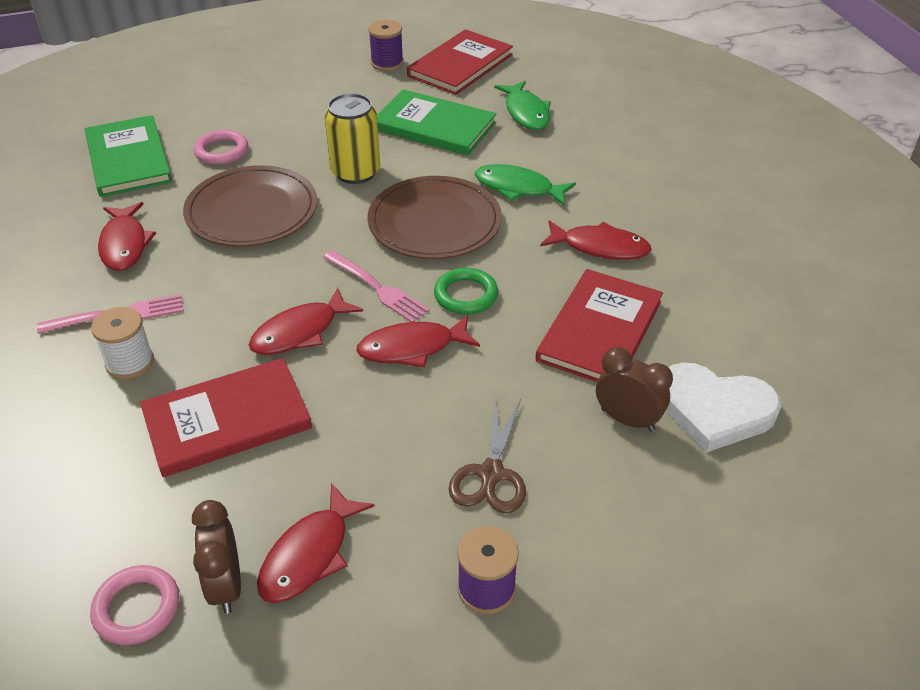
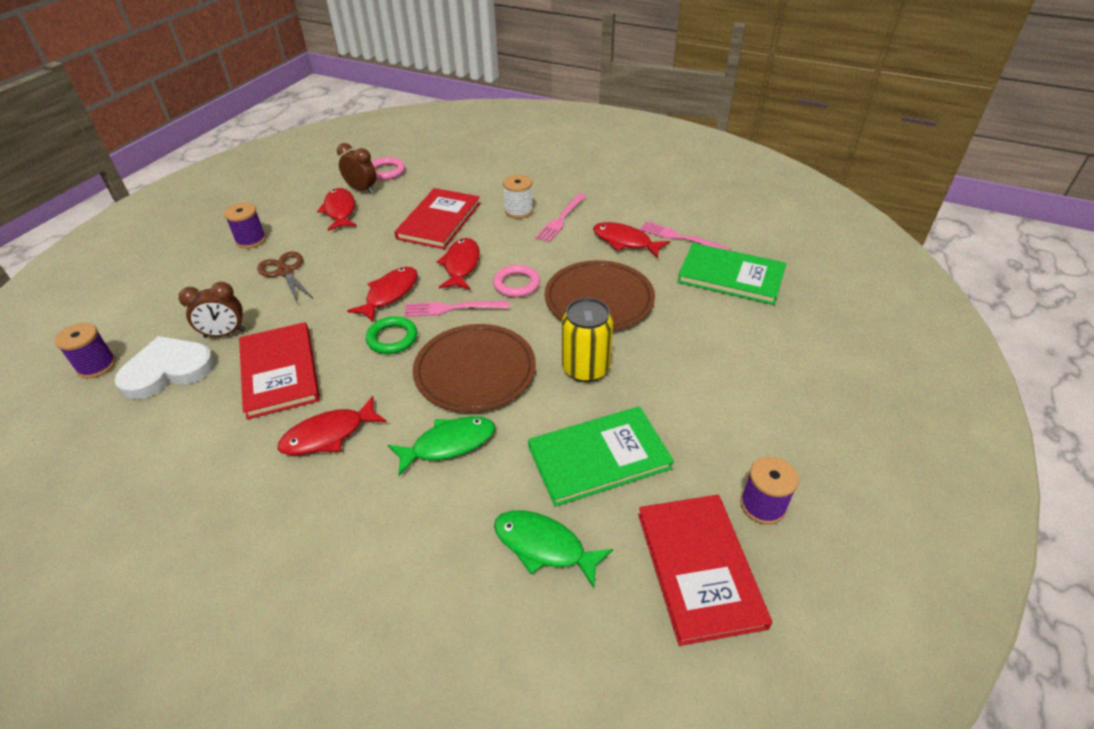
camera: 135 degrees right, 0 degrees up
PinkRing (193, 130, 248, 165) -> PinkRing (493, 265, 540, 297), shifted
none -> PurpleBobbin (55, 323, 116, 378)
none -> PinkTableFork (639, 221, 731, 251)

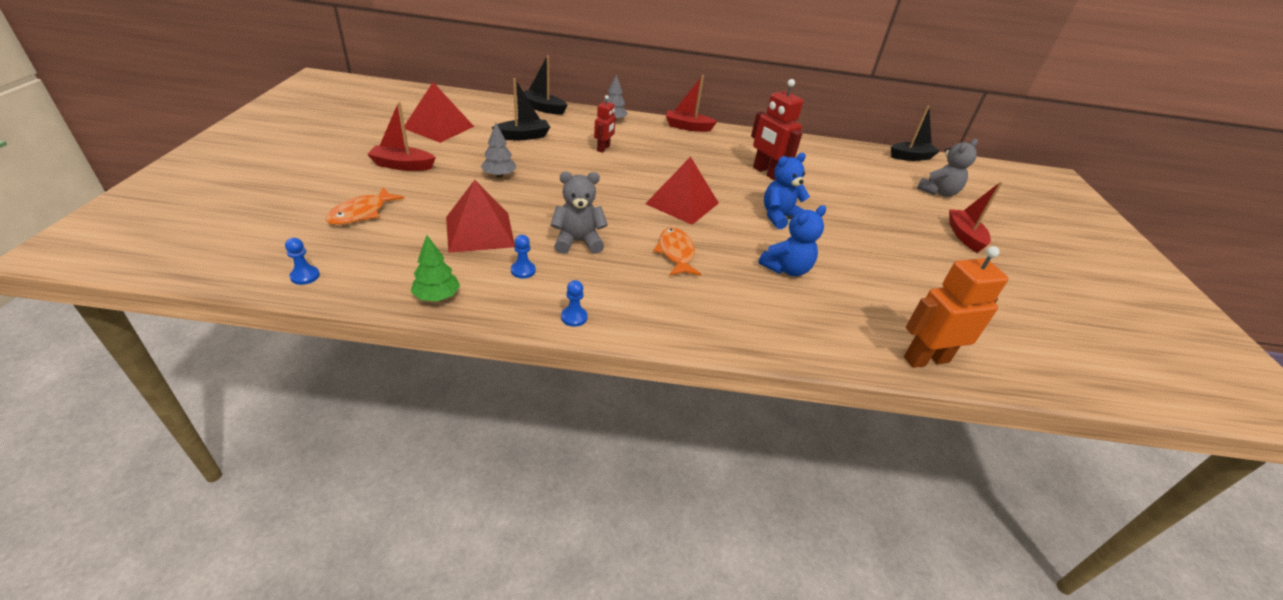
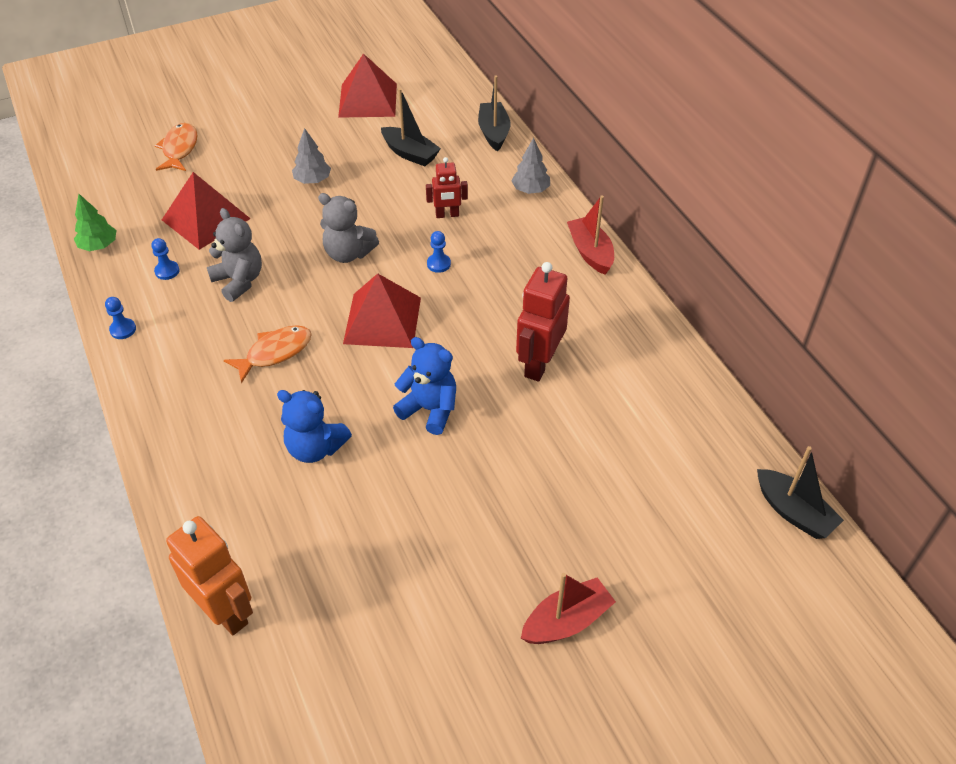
camera: 65 degrees right, 10 degrees up
BluePawn (285, 238, 320, 285) -> BluePawn (427, 231, 451, 273), shifted
BrightOrangeFishFigure (326, 187, 404, 225) -> BrightOrangeFishFigure (155, 123, 198, 171), 90 degrees clockwise
ScarletToyBoat (367, 102, 436, 171) -> none
AshGreyTeddy (917, 139, 978, 197) -> AshGreyTeddy (318, 193, 379, 263), shifted

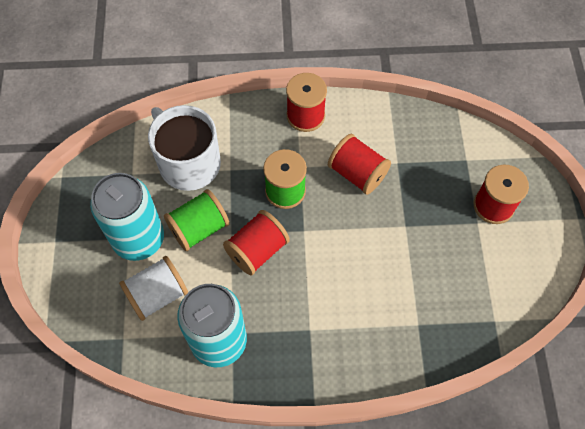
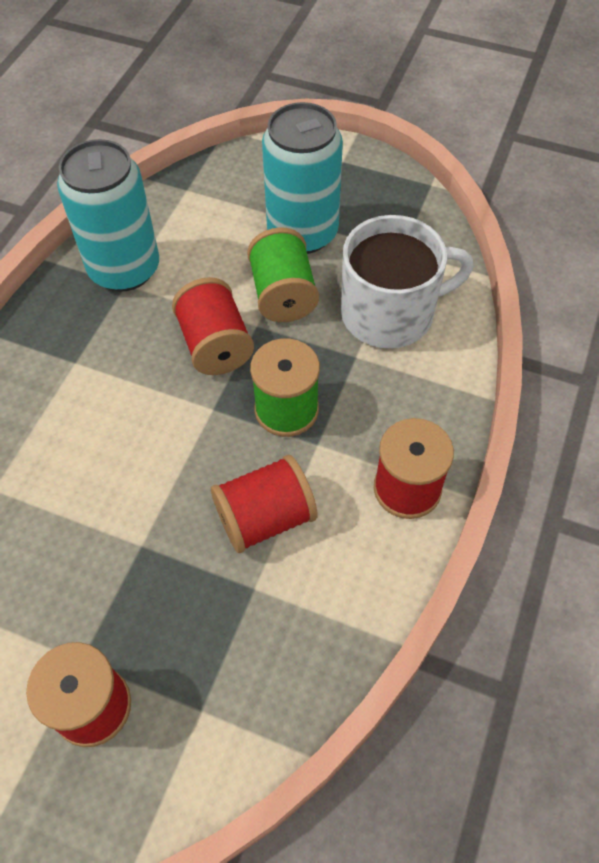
camera: 115 degrees right, 5 degrees down
PureWhiteBobbin (119, 256, 188, 321) -> none

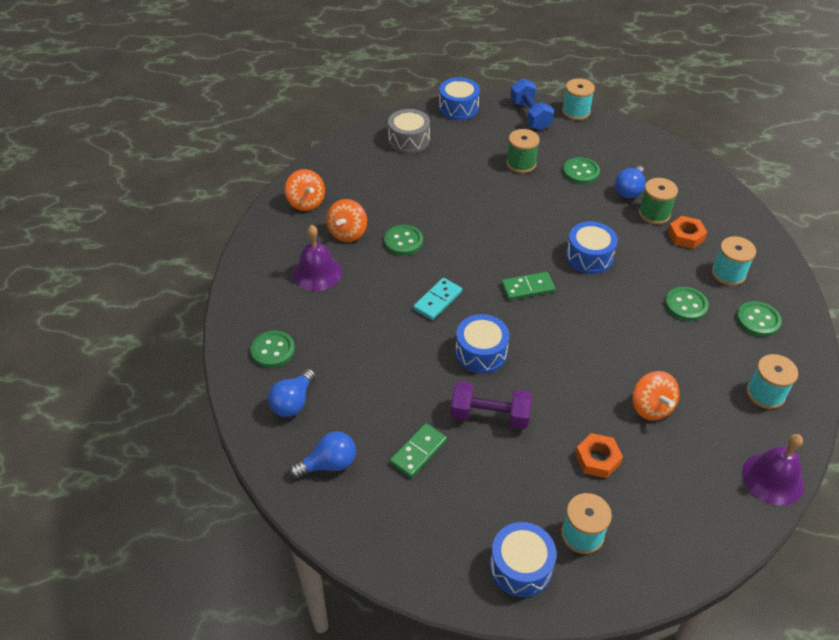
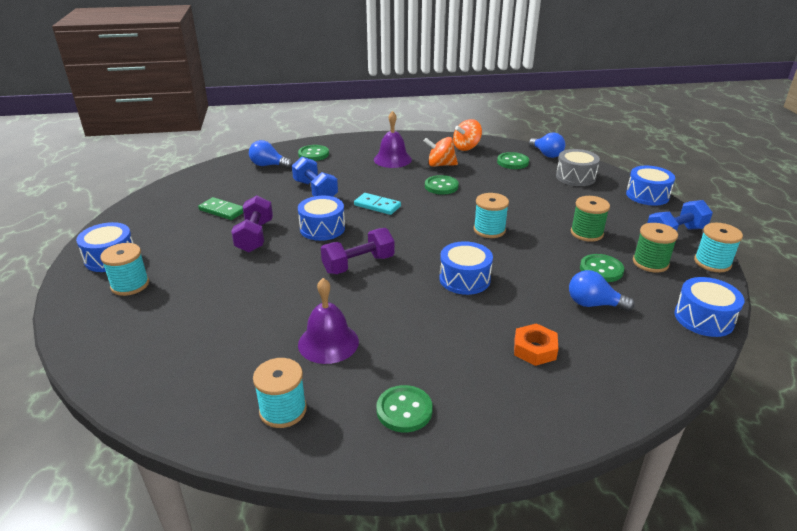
camera: 80 degrees right, 15 degrees down
BlueBulb (289, 431, 356, 478) -> BlueBulb (529, 132, 565, 158), shifted
GreenDominoPiece (501, 272, 555, 300) -> none
BrightOrangeHexagonNut (575, 433, 623, 478) -> none
BrightOrangeToyTop (632, 371, 679, 421) -> none
GreenBobbin (639, 178, 678, 224) -> GreenBobbin (633, 223, 678, 273), shifted
GreenButton (665, 287, 709, 321) -> GreenButton (497, 152, 529, 169), shifted
TealBobbin (712, 236, 756, 286) -> TealBobbin (474, 193, 509, 238), shifted
PurpleHandBell (742, 434, 804, 506) -> PurpleHandBell (298, 278, 359, 364), shifted
none -> BlueHandWeight (292, 157, 338, 197)
none -> PurpleHandWeight (321, 228, 394, 274)
none -> BlueDrum (674, 277, 744, 337)

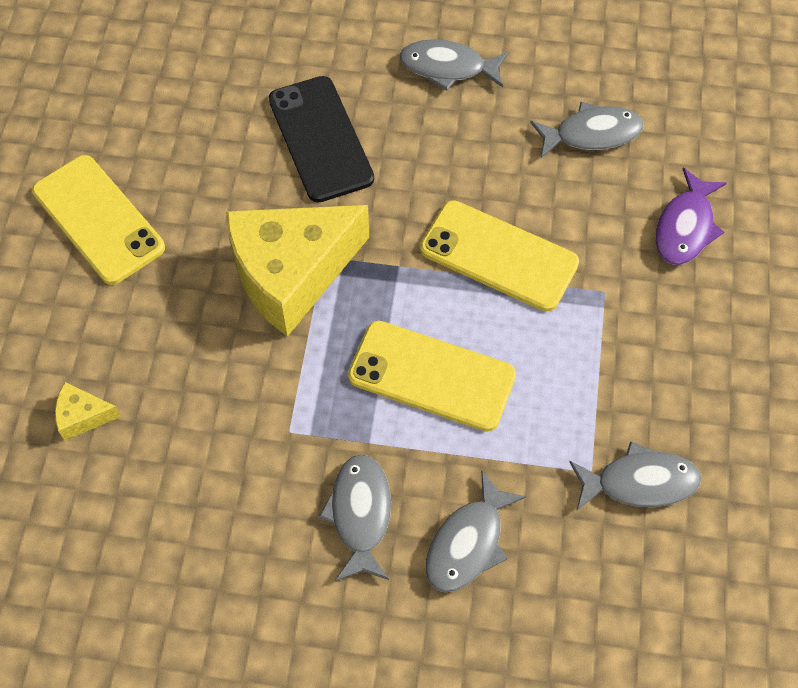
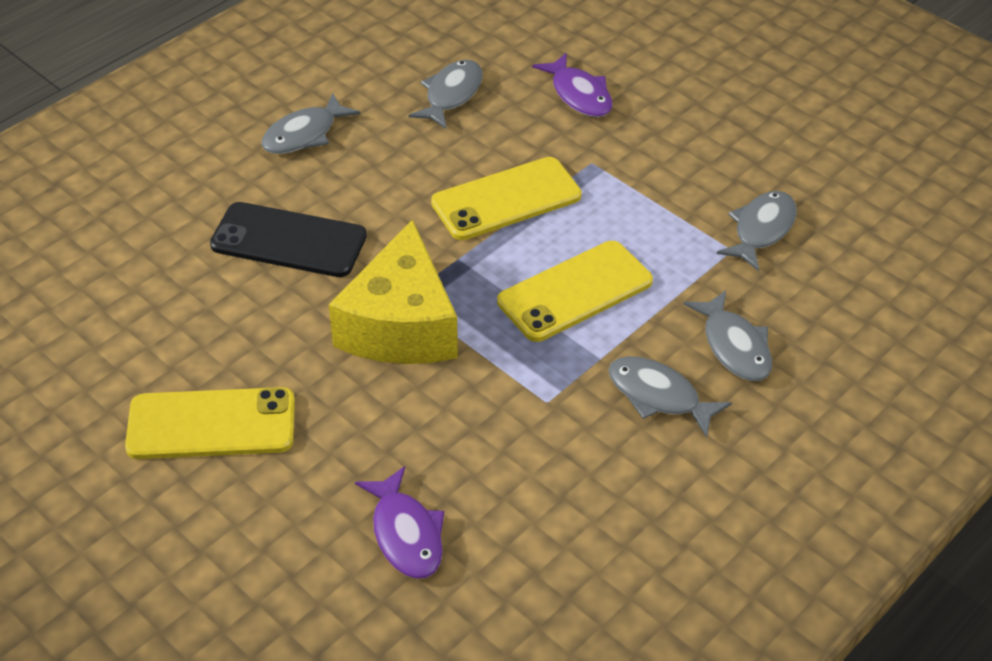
camera: 55 degrees left, 15 degrees down
YellowCheese (55, 382, 121, 441) -> PurpleFishFigure (355, 466, 444, 579)

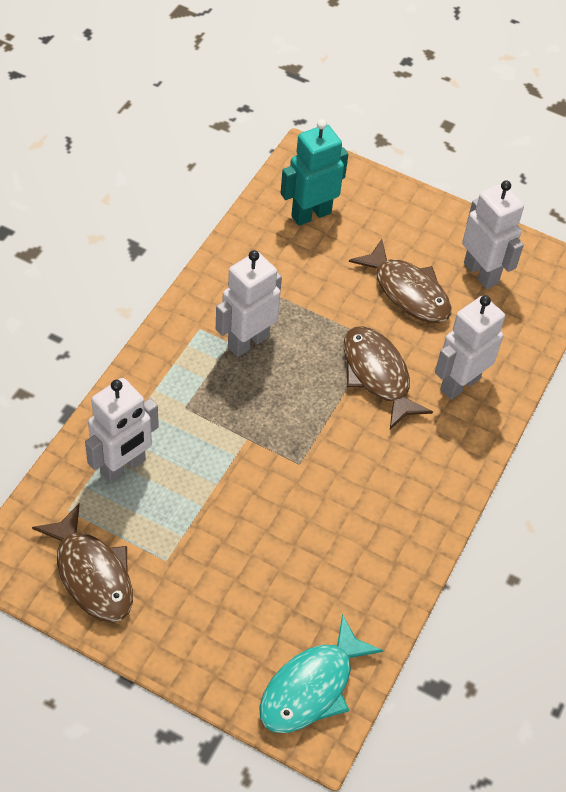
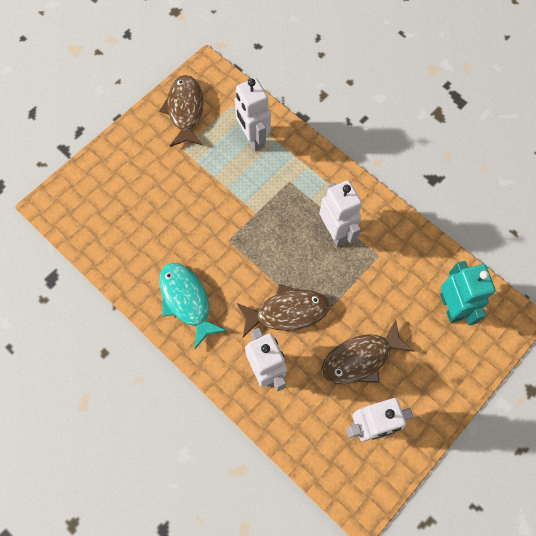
camera: 110 degrees right, 15 degrees up
BrownFishFigure (32, 504, 133, 623) -> BrownFishFigure (159, 75, 204, 147), 105 degrees clockwise
TealFishFigure (259, 614, 383, 733) -> TealFishFigure (159, 263, 227, 349), shifted

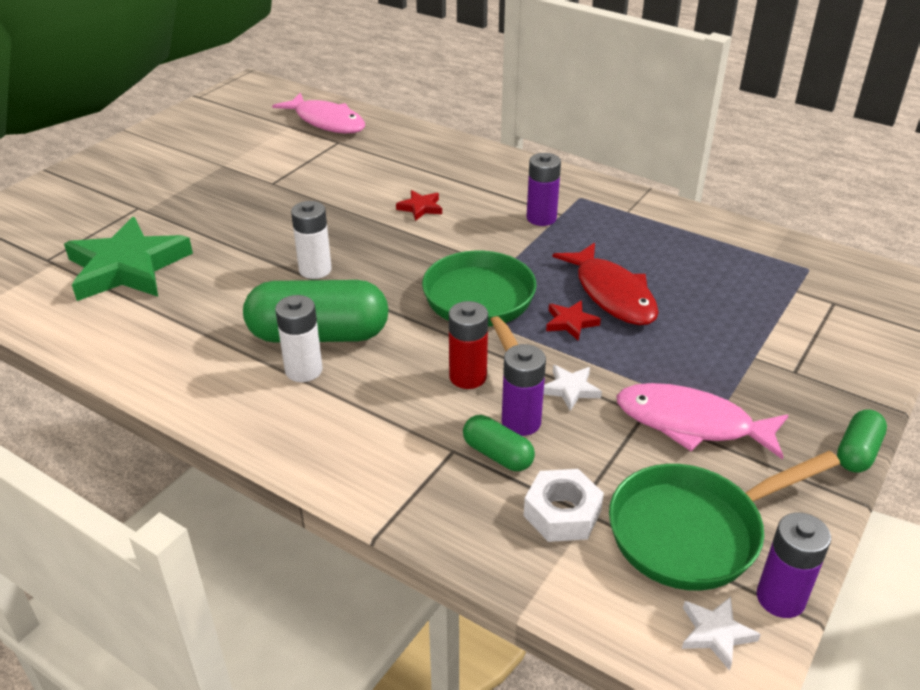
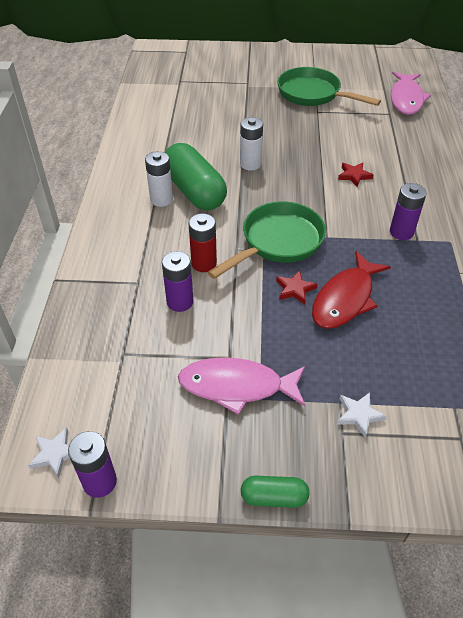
camera: 60 degrees right, 10 degrees up
GreenStarShape (64, 217, 193, 301) -> none
GreenPill (463, 415, 535, 471) -> none
PureWhiteHexagonNut (524, 469, 604, 542) -> none
PureWhiteStarShape (543, 365, 602, 411) -> PureWhiteStarShape (337, 392, 387, 438), shifted
GreenPan (609, 451, 840, 591) -> GreenPan (277, 67, 381, 106), shifted
PinkFishFigure (616, 383, 788, 460) -> PinkFishFigure (178, 358, 305, 415), 75 degrees counterclockwise

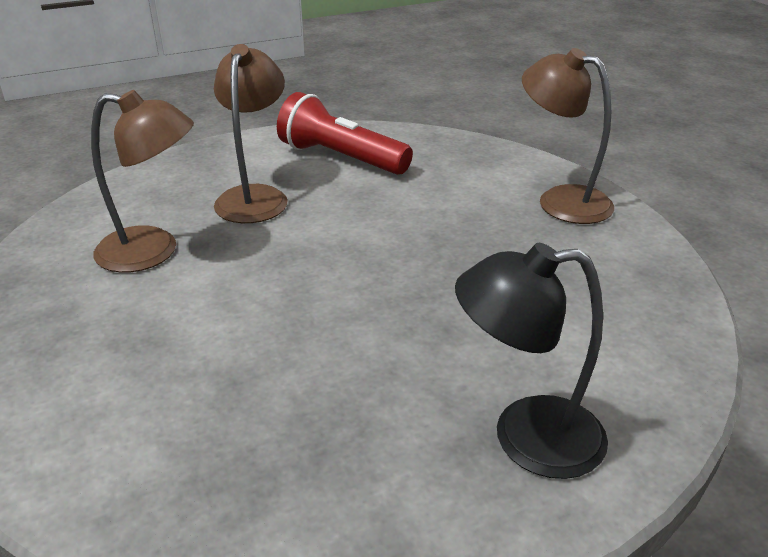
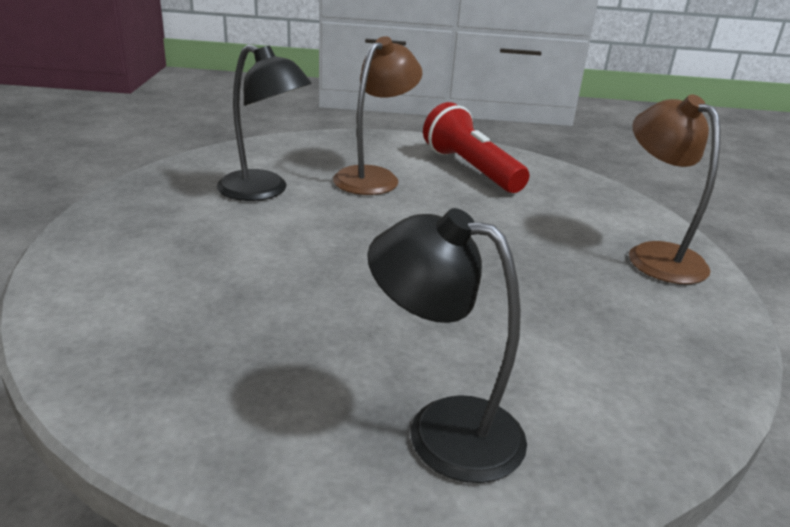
camera: 25 degrees right, 5 degrees down
BrownReadingLamp (91, 90, 194, 273) -> BlackReadingLamp (217, 44, 312, 201)

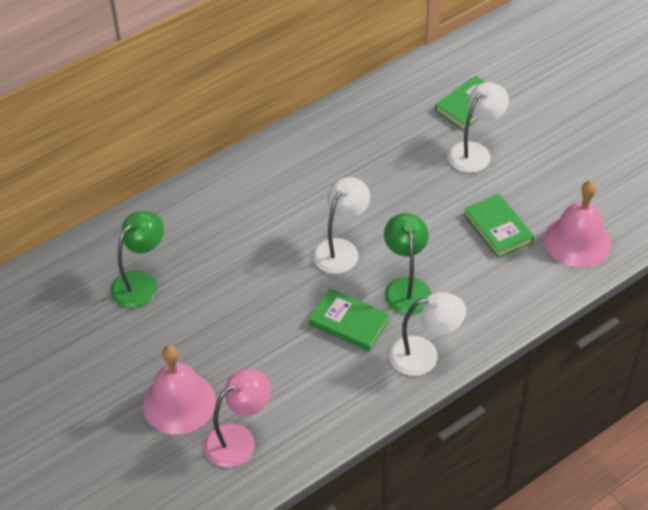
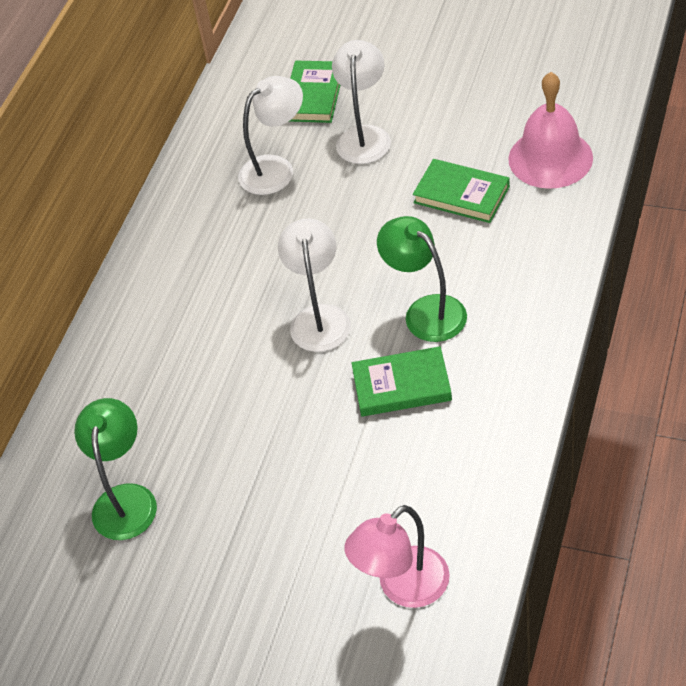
camera: 30 degrees left, 0 degrees up
PinkHandBell (143, 345, 216, 434) -> none
PinkReadingLamp (204, 369, 271, 467) -> PinkReadingLamp (345, 505, 450, 608), 150 degrees counterclockwise
PureWhiteReadingLamp (389, 292, 466, 376) -> PureWhiteReadingLamp (238, 76, 303, 195), shifted

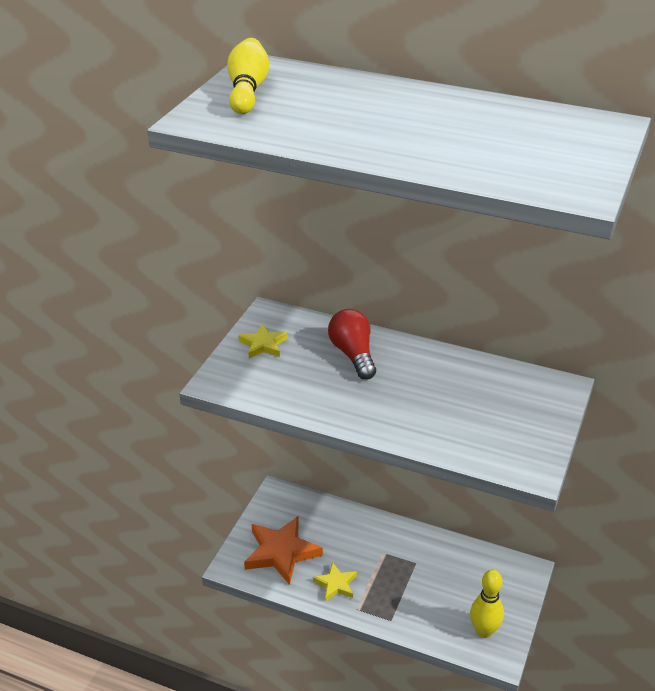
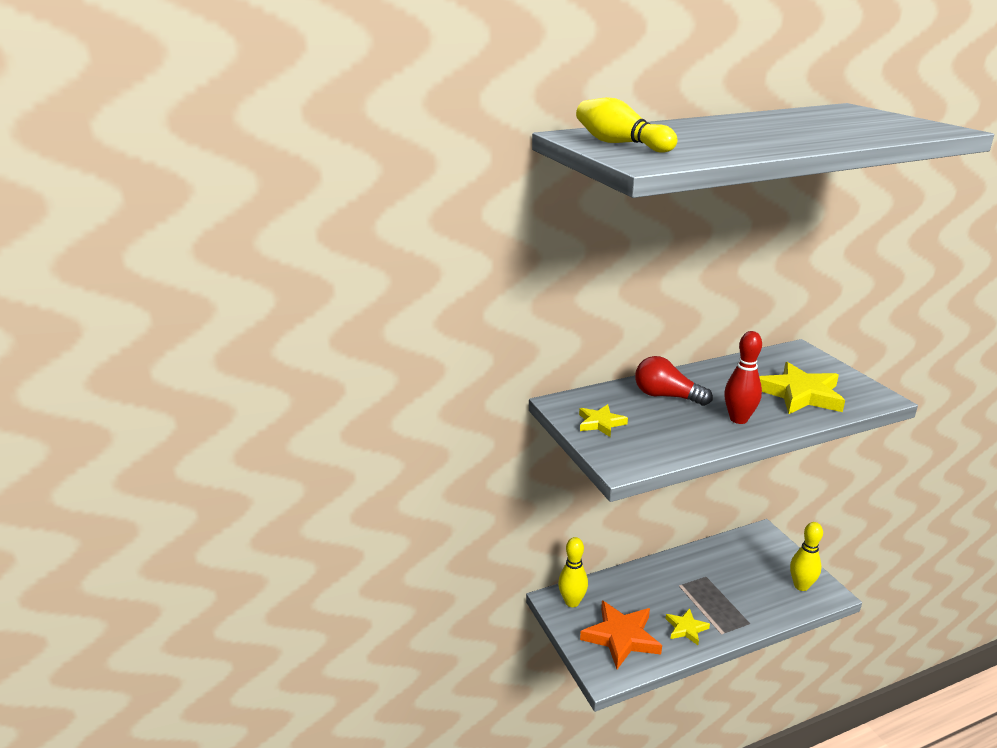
camera: 45 degrees left, 10 degrees down
none -> YellowSkittle (558, 537, 588, 607)
none -> ScarletSkittle (724, 331, 762, 424)
none -> YellowStarShape (759, 362, 845, 414)

